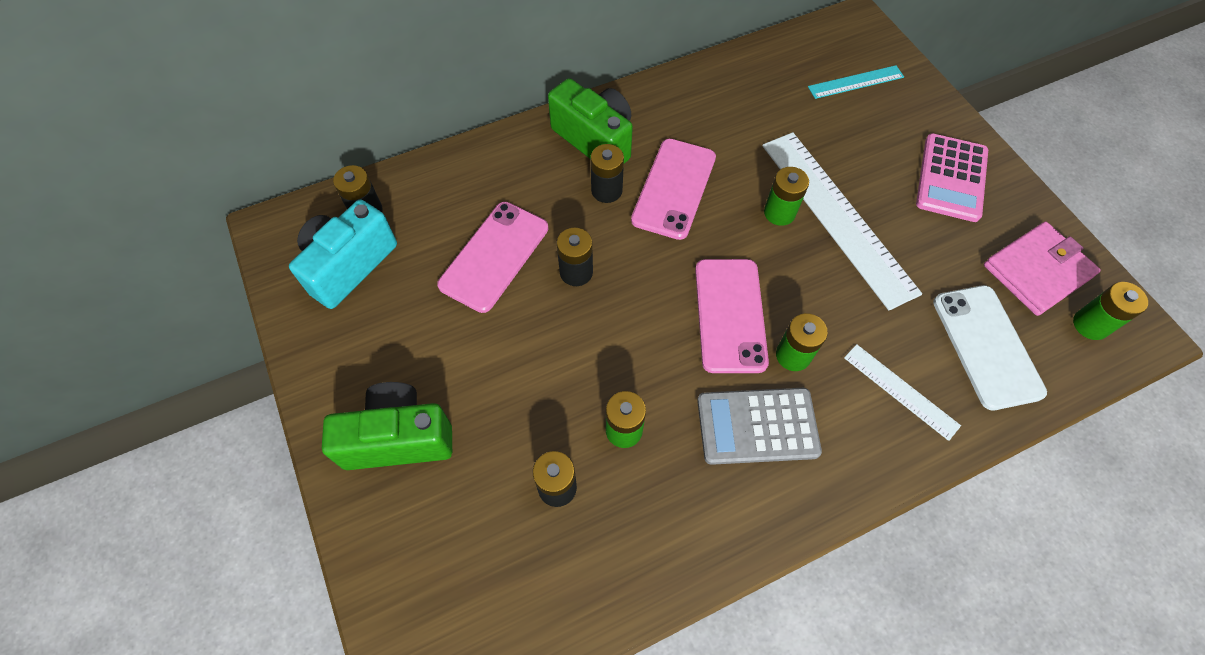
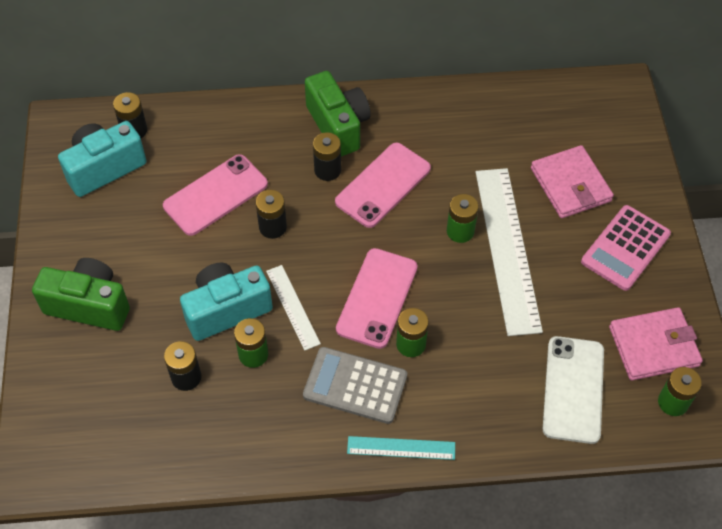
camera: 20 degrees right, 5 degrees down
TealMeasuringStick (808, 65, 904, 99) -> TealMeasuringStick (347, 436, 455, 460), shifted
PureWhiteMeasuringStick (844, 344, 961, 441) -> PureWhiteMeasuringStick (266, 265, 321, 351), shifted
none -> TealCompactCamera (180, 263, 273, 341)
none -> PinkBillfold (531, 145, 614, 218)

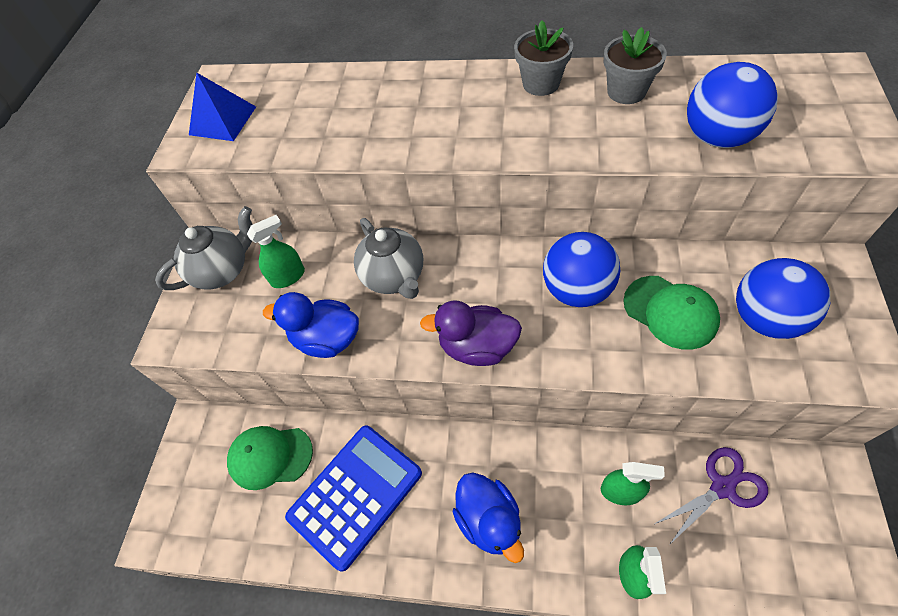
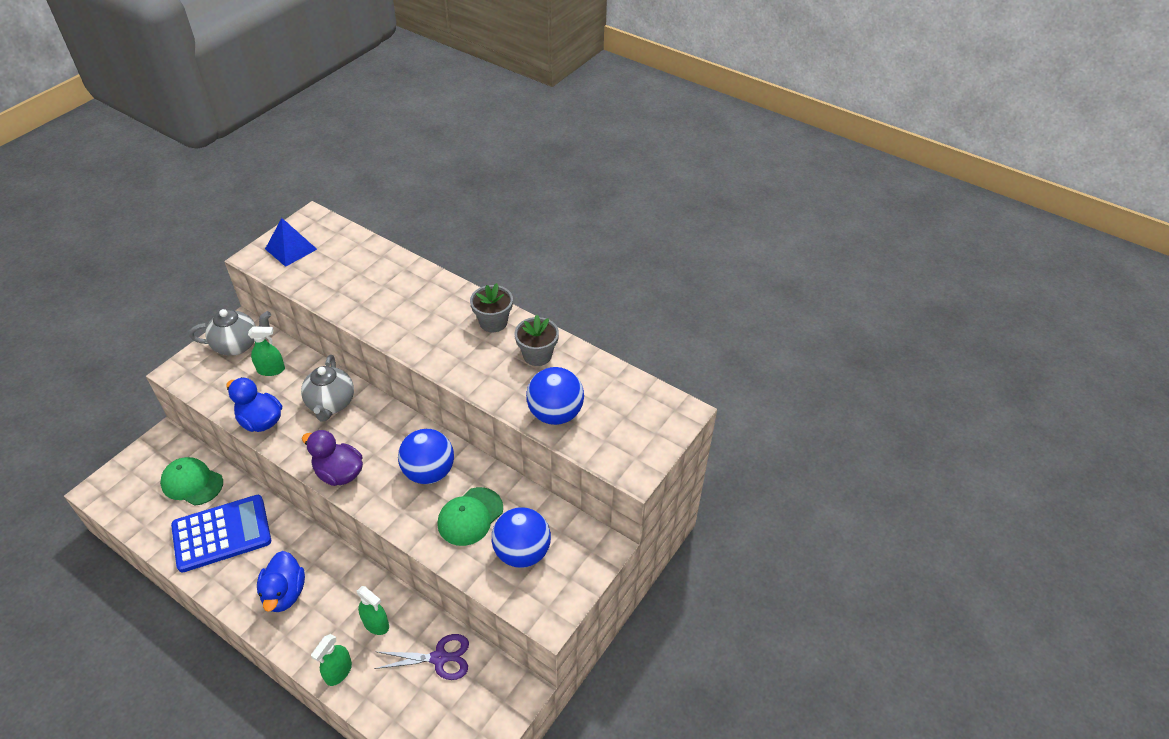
camera: 20 degrees right, 10 degrees down
GreenPeakedCap (623, 276, 720, 350) -> GreenPeakedCap (437, 487, 503, 546), 60 degrees clockwise

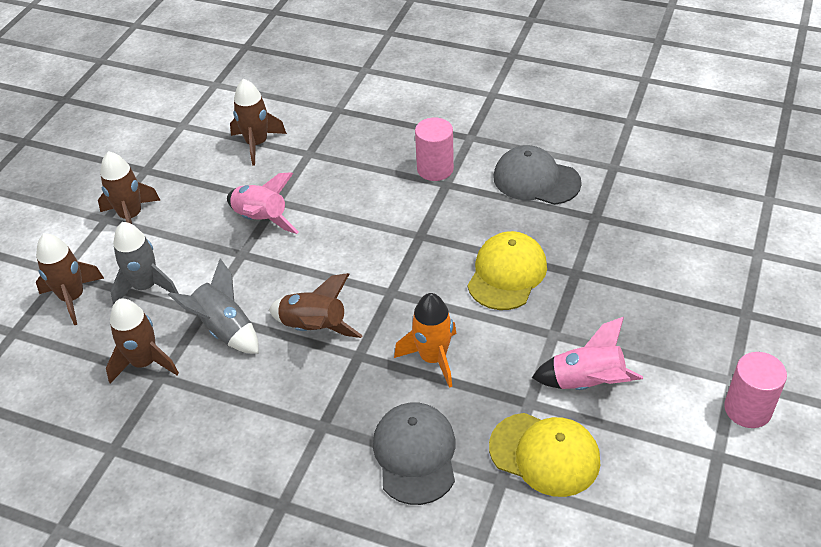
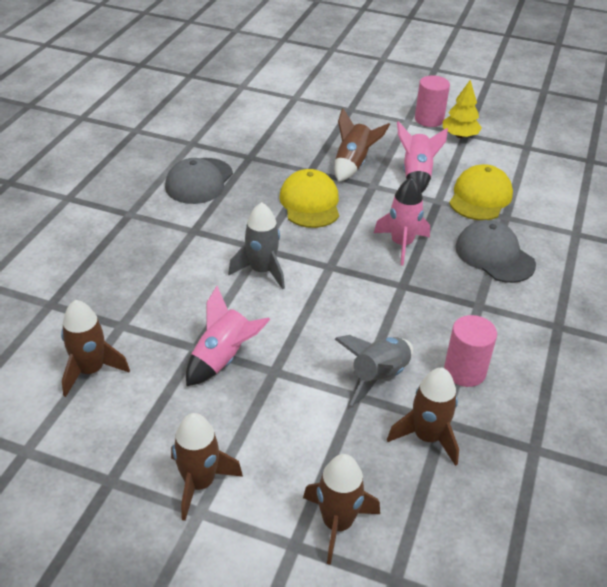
camera: 95 degrees left, 5 degrees down
AshGreySpaceship (110, 222, 179, 305) -> AshGreySpaceship (228, 202, 285, 290), shifted
BrownSpaceship (269, 273, 363, 338) -> BrownSpaceship (335, 108, 390, 182), shifted
AshGreyPeakedCap (373, 403, 455, 505) -> AshGreyPeakedCap (455, 220, 536, 283), 60 degrees clockwise
BrightOrangeSpaceship (394, 293, 456, 388) -> PinkSpaceship (374, 177, 430, 266)
PinkCylinderShape (415, 117, 454, 181) -> PinkCylinderShape (444, 315, 497, 387), shifted
YellowPeakedCap (468, 231, 547, 310) -> YellowPeakedCap (280, 169, 339, 228), 60 degrees clockwise
none -> YellowTree (443, 80, 482, 138)

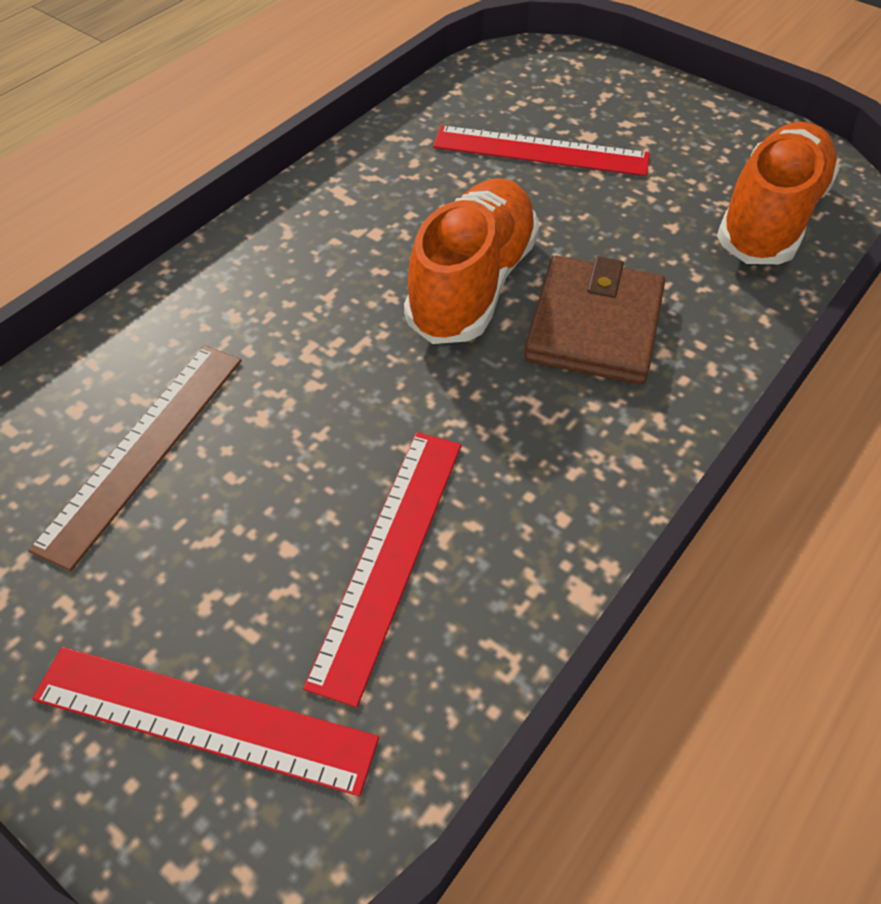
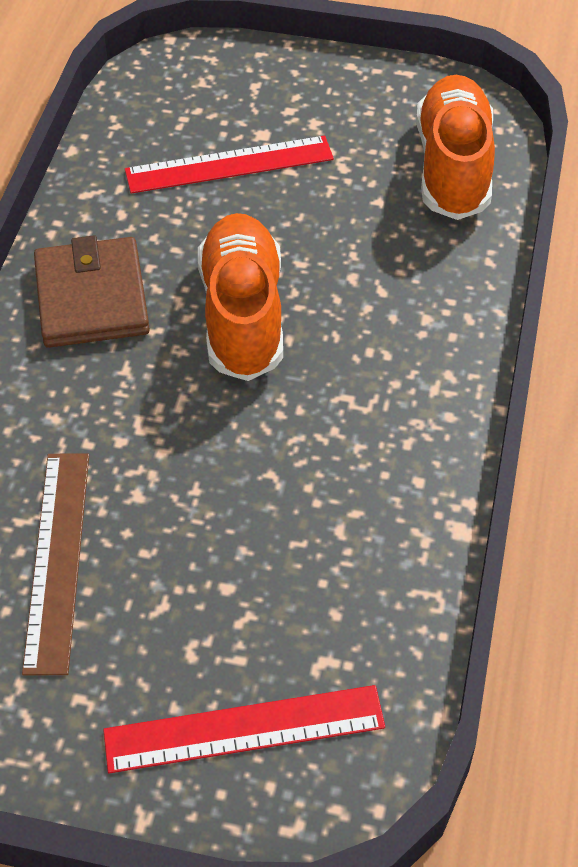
camera: 25 degrees left, 0 degrees up
ScarletMeasuringStick (303, 432, 461, 708) -> none
BrownBillfold (524, 256, 665, 385) -> BrownBillfold (34, 235, 150, 348), shifted

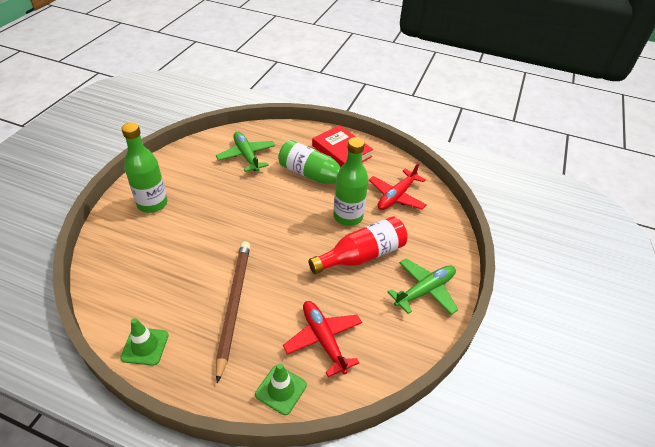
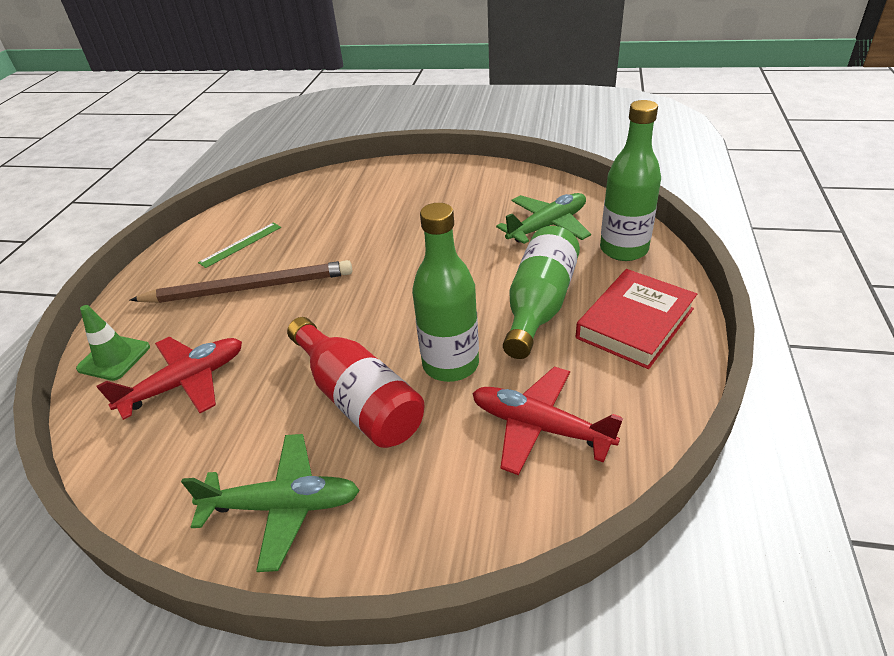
camera: 85 degrees right, 5 degrees down
GreenRoadCone (120, 318, 169, 366) -> none
GreenFlask (122, 122, 167, 213) -> GreenFlask (600, 100, 661, 261), shifted
GreenAeroplane (388, 258, 458, 315) -> GreenAeroplane (181, 434, 360, 572), 45 degrees counterclockwise
none -> GreenMeasuringStick (198, 223, 281, 268)

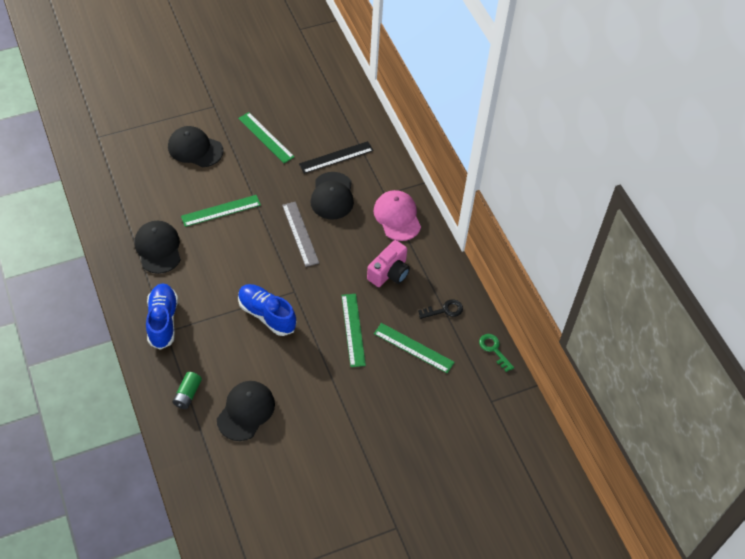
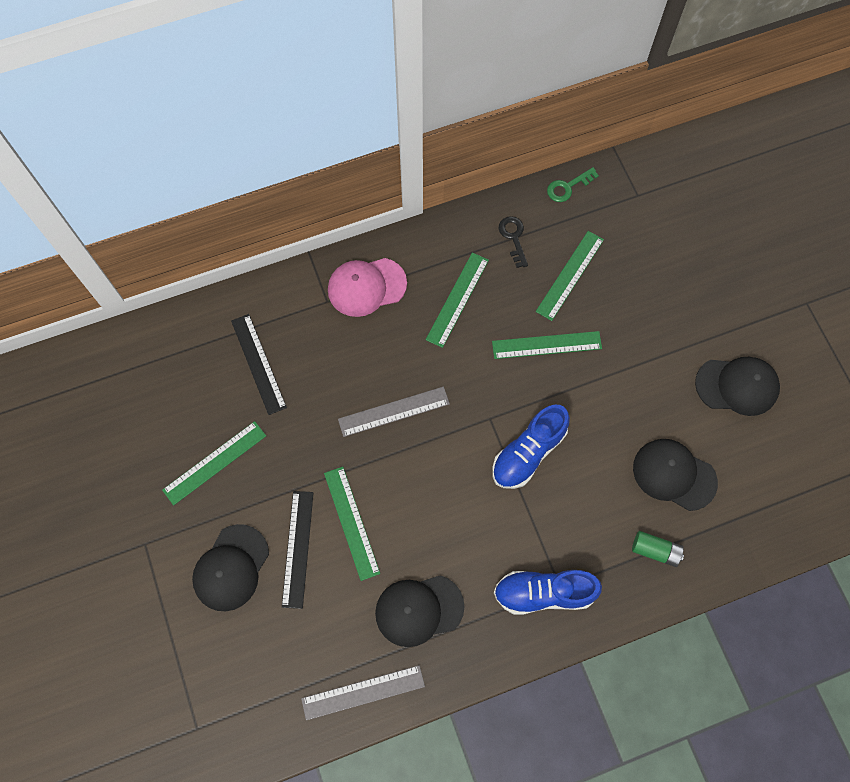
camera: 85 degrees left, 15 degrees up
BlackPeakedCap (310, 172, 354, 219) -> BlackPeakedCap (695, 357, 780, 416), shifted
PinkCompactCamera (367, 240, 410, 287) -> GreenMeasuringStick (426, 252, 489, 348)
none -> BlackMeasuringStick (282, 491, 313, 609)
none -> AshGreyMeasuringStick (301, 665, 425, 720)

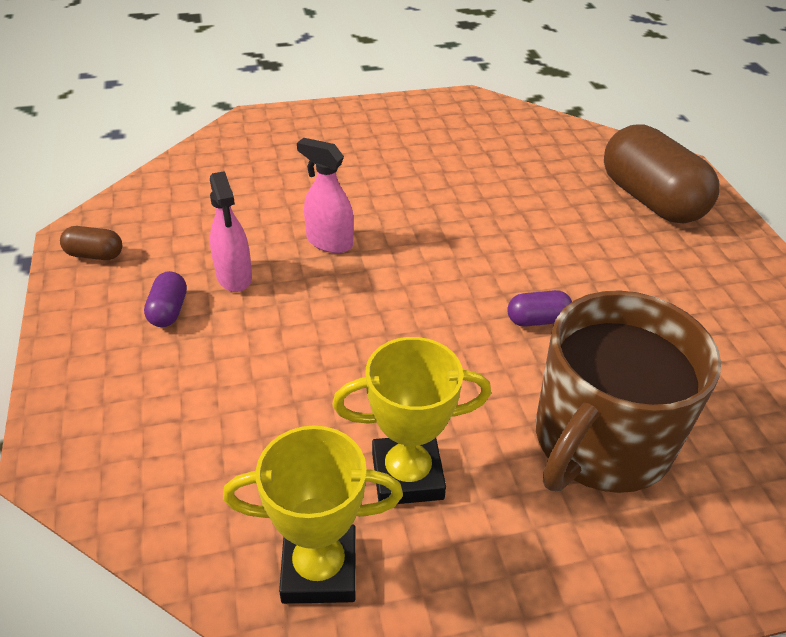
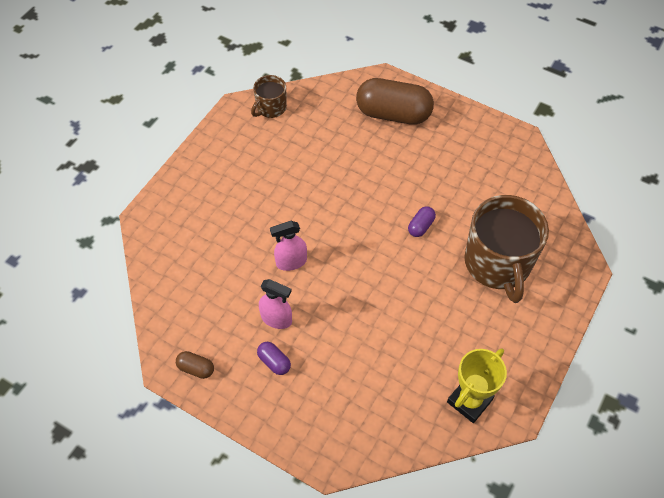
camera: 45 degrees left, 15 degrees up
BrownPill (60, 226, 122, 260) -> BrownPill (176, 351, 214, 379), 60 degrees clockwise
YellowTrophy (333, 337, 491, 504) -> none
none -> BrownCoffeeMug (251, 75, 287, 118)

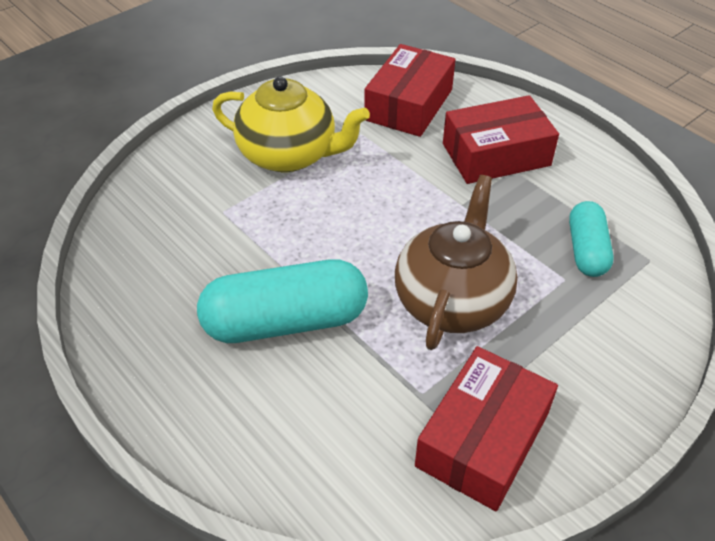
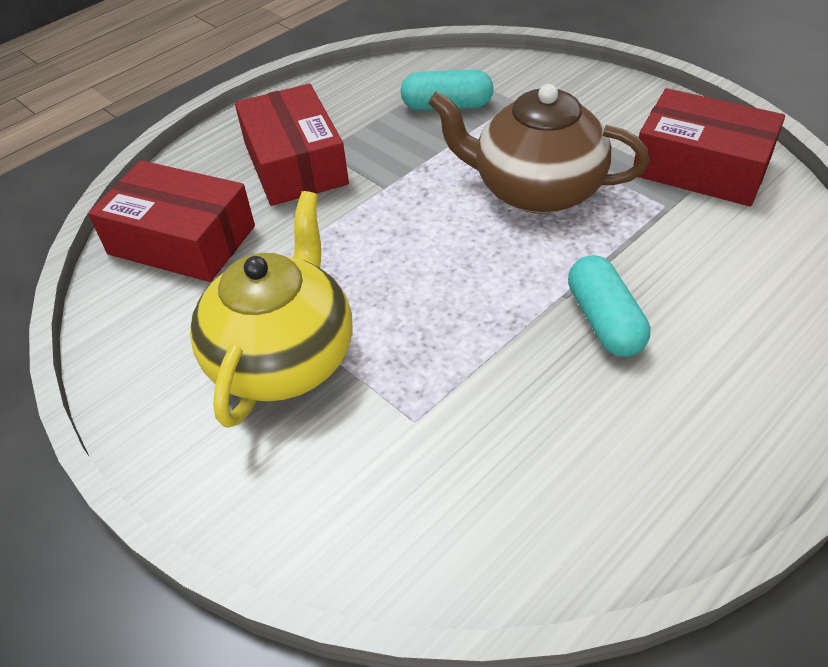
camera: 90 degrees left, 0 degrees up
TealPill (197, 259, 368, 343) -> TealPill (568, 255, 650, 357), x0.58

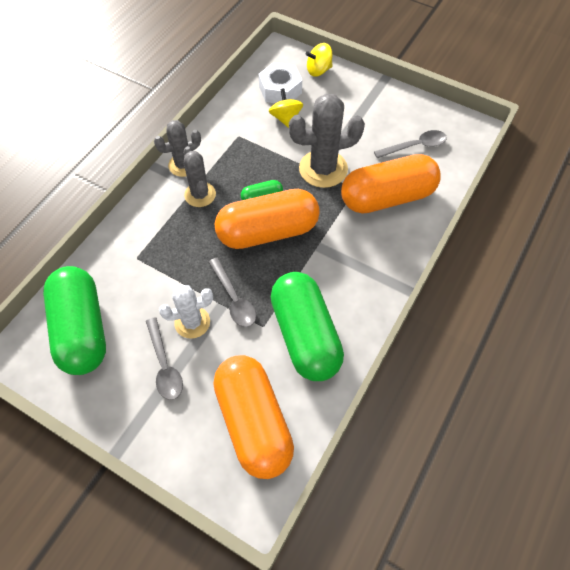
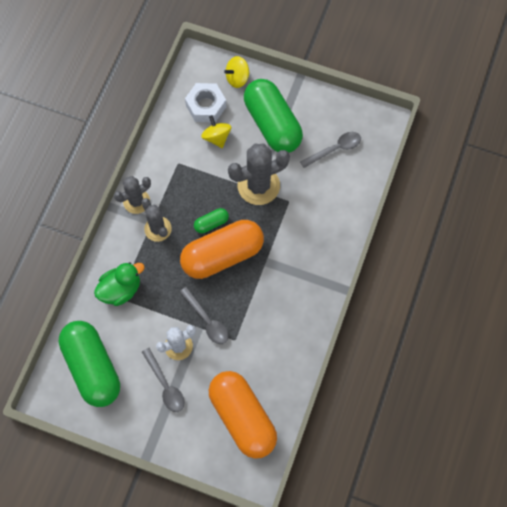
camera: 10 degrees left, 10 degrees up
GreenPill (271, 272, 344, 381) -> GreenPill (244, 79, 303, 153), shifted
BrightOrangePill (341, 154, 441, 214) -> none
none -> GreenDuck (94, 262, 145, 306)

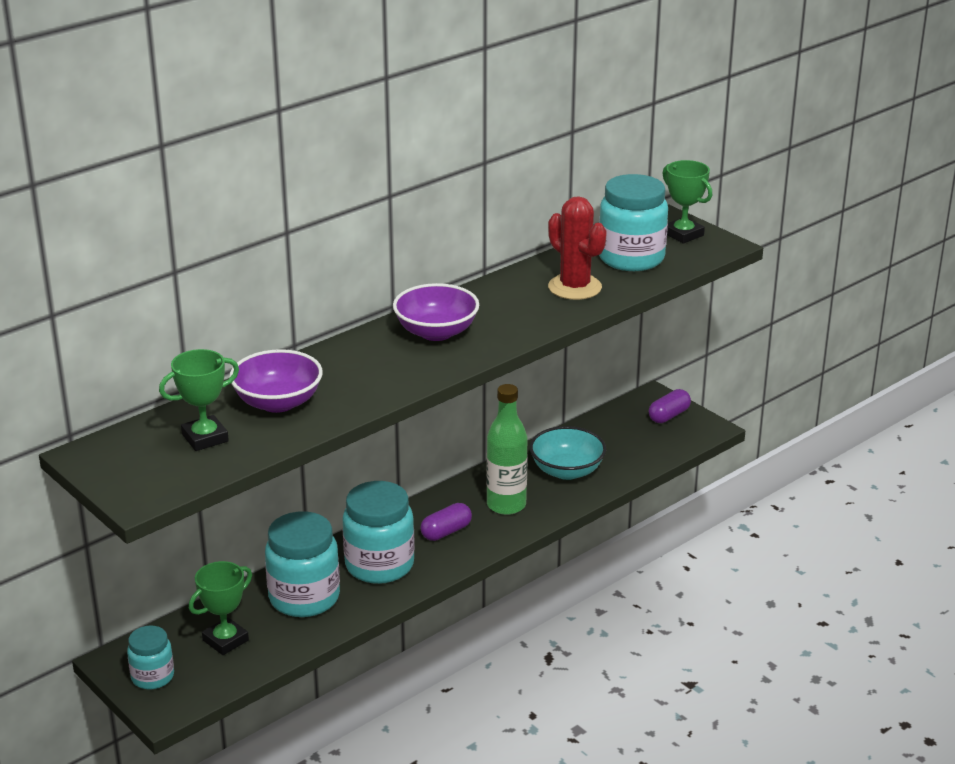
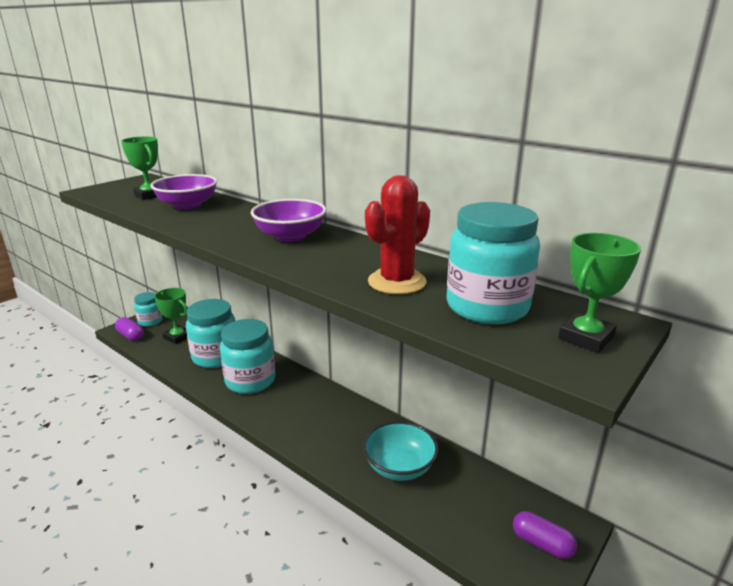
camera: 80 degrees right, 5 degrees down
PurplePill (420, 503, 472, 541) -> PurplePill (115, 317, 144, 341), shifted
GreenFlask (486, 384, 528, 515) -> none

